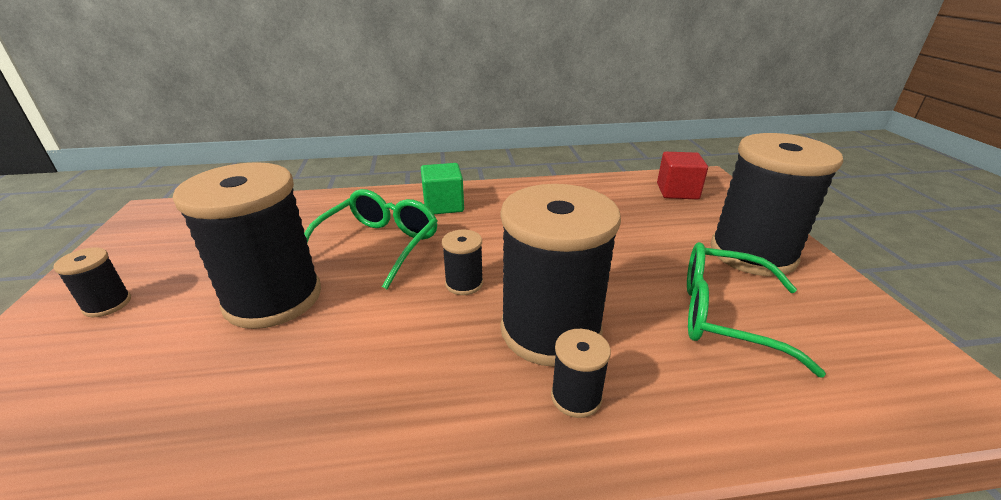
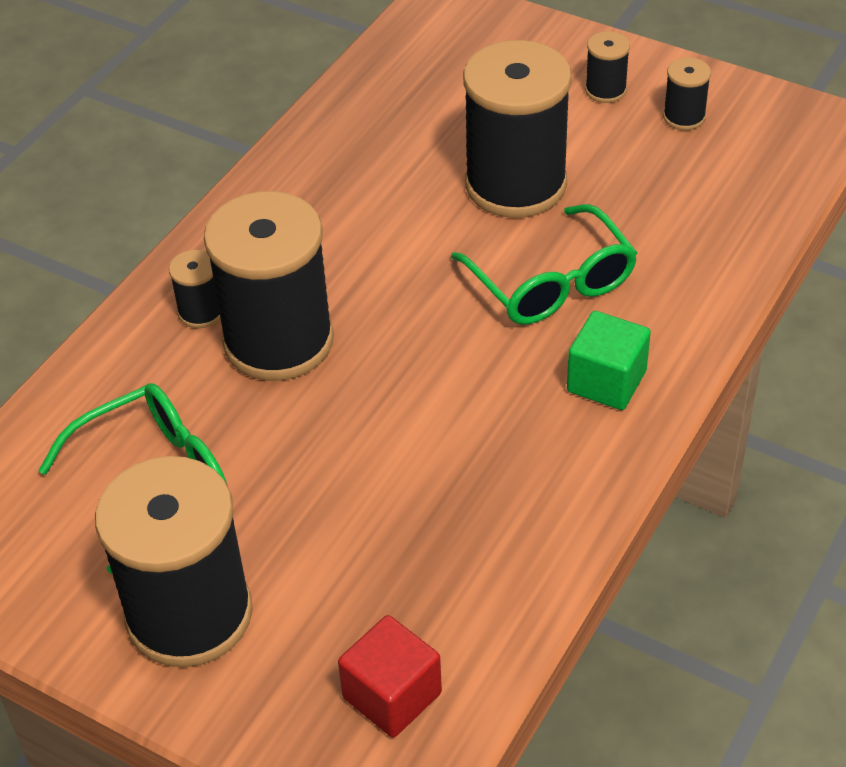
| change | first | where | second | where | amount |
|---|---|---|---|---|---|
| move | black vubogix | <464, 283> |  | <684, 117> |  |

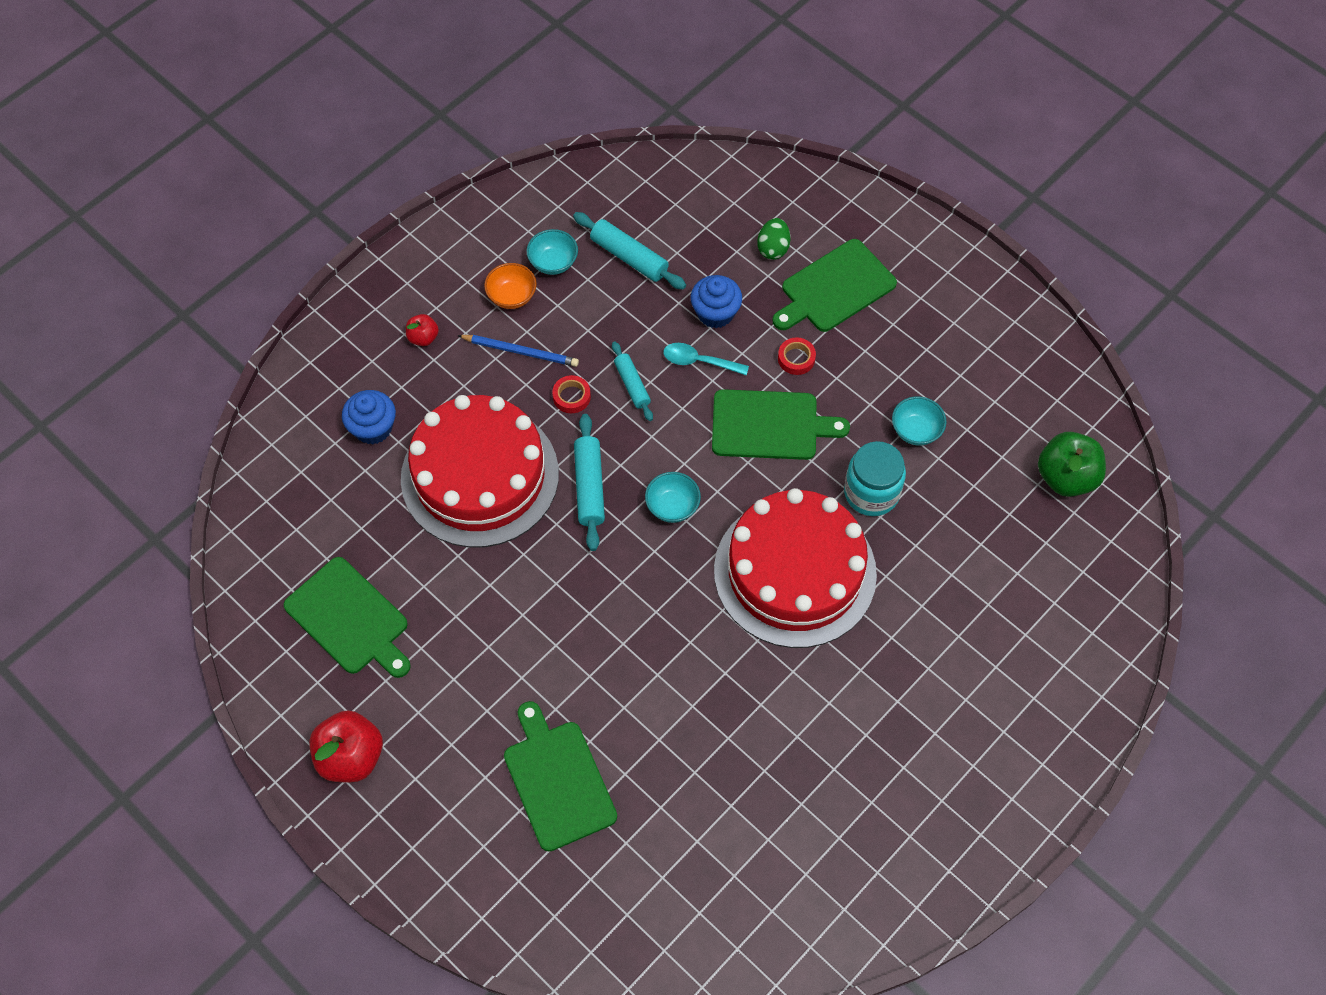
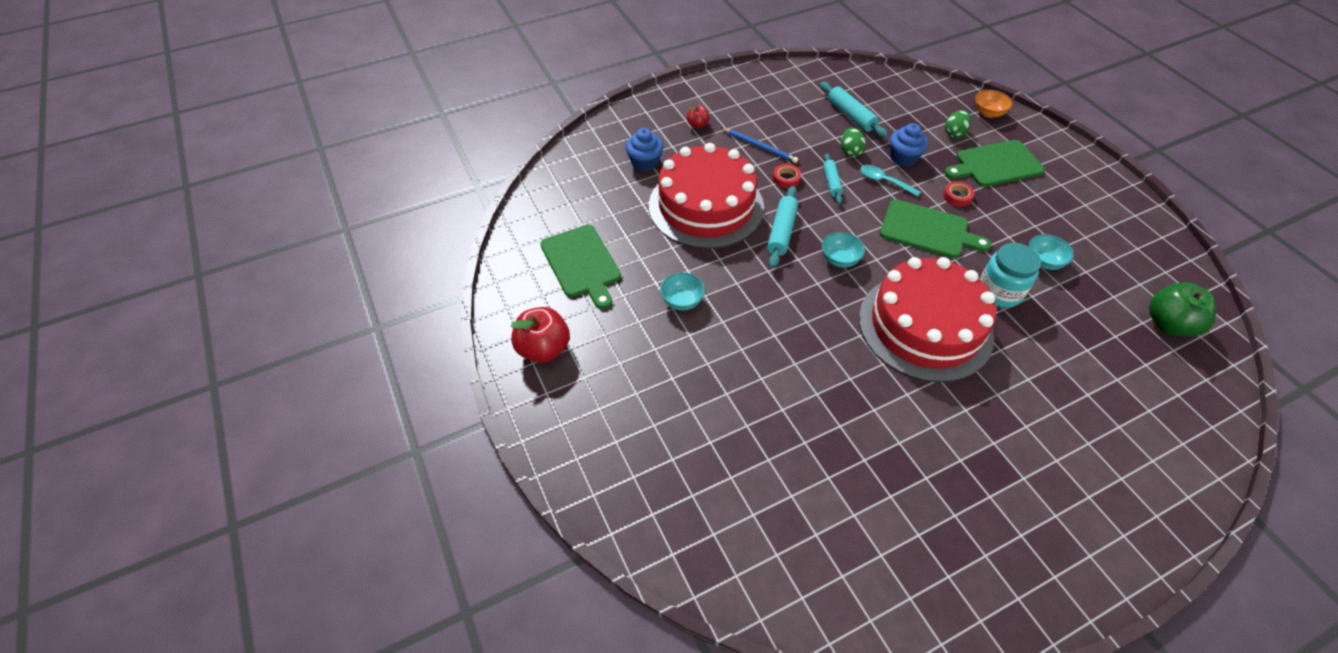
| change | first | where | second | where | amount |
|---|---|---|---|---|---|
| move | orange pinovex | <512, 296> |  | <988, 113> |  |
| delete | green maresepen | <557, 780> |  |  |  |
| move | turquoise pinovex | <553, 262> |  | <682, 301> |  |
| insert |  |  | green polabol | <850, 151> |  |

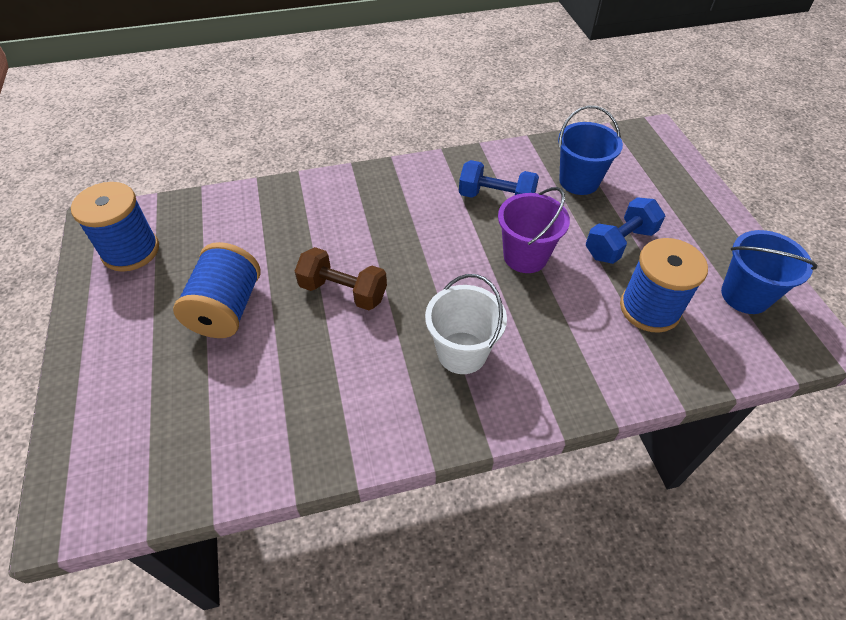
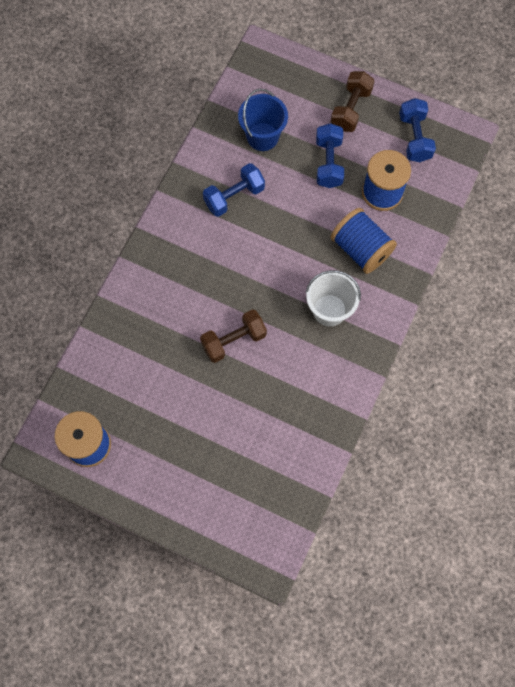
| change | first | where | second | where | amount |
|---|---|---|---|---|---|
| move | blue vubogix | <226, 309> |  | <361, 249> |  |
| delete | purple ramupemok | <525, 256> |  |  |  |
| replace | blue ramupemok | <745, 295> | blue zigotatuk | <414, 138> |  |
| insert |  |  | brown zigotatuk | <351, 109> |  |

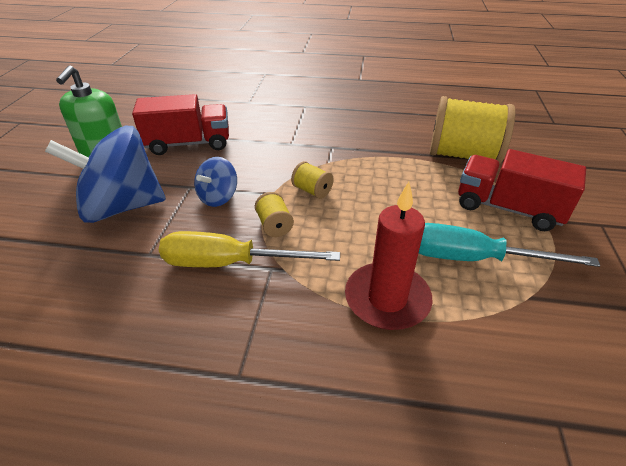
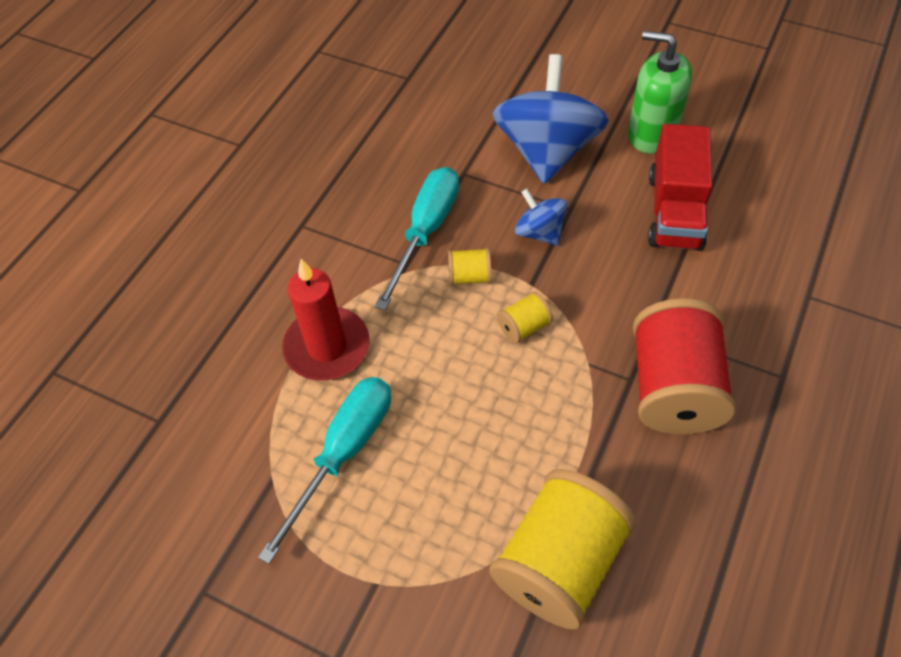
| change | first | where | second | where | amount |
|---|---|---|---|---|---|
| recolor | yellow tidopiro | <229, 263> | turquoise tidopiro | <426, 231> |  |
| delete | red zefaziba | <508, 208> |  |  |  |
| insert |  |  | red vubogix | <673, 389> |  |

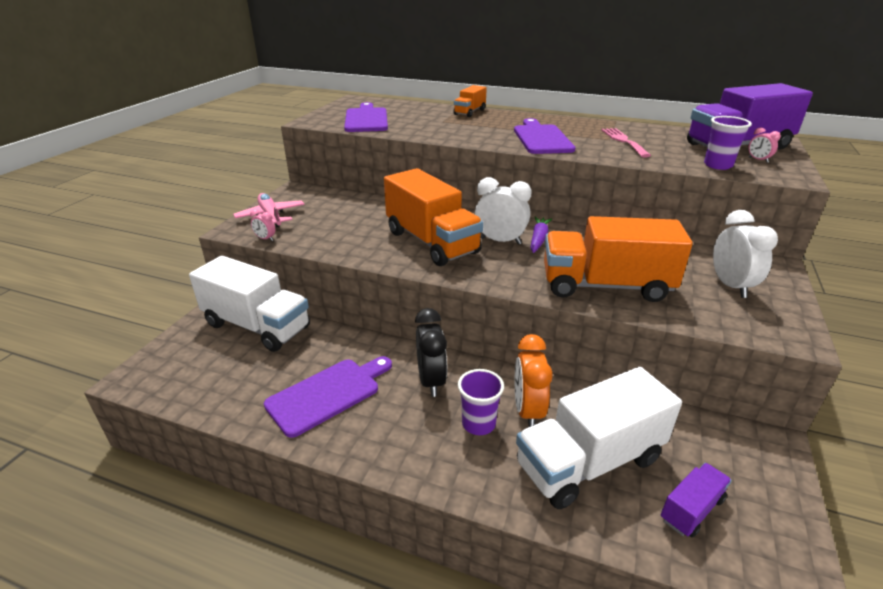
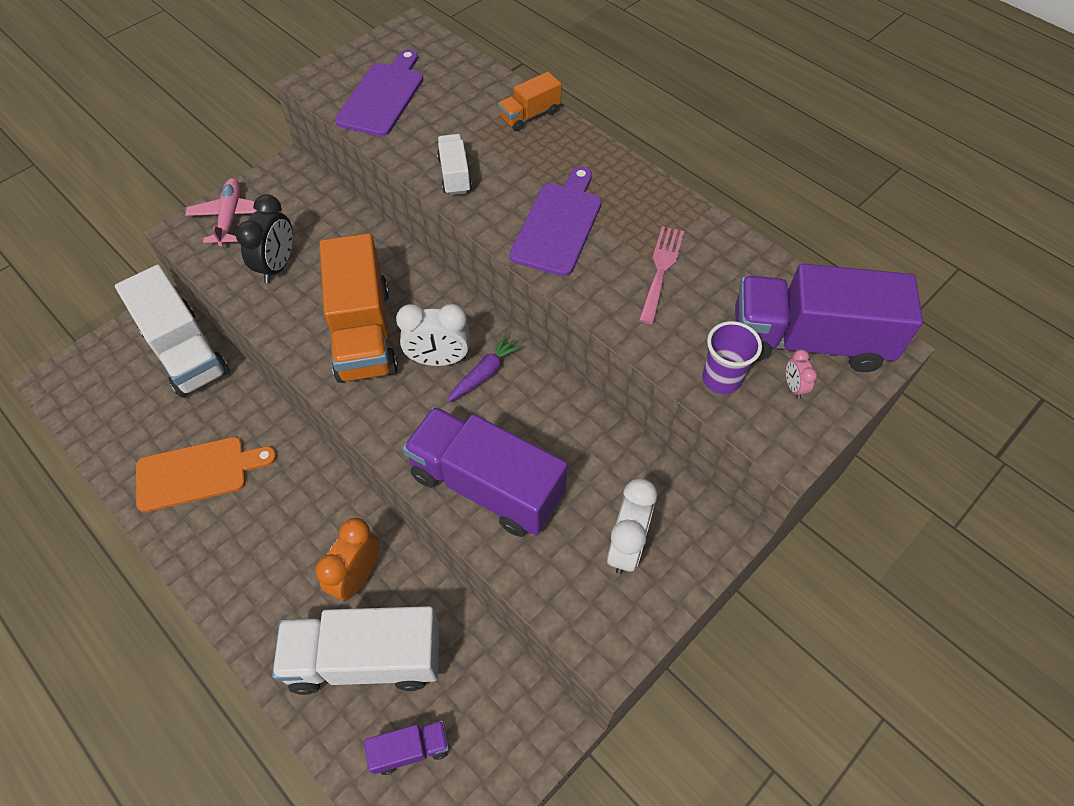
| change | first | where | second | where | amount |
|---|---|---|---|---|---|
| delete | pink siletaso | <265, 239> |  |  |  |
| recolor | purple maresepen | <327, 394> | orange maresepen | <197, 473> |  |
| move | black siletaso | <431, 381> |  | <278, 266> |  |
| delete | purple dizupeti | <478, 424> |  |  |  |
| rotate | white siletaso | <500, 241> |  | <439, 360> | 135 degrees clockwise |
| recolor | orange zefaziba | <605, 286> | purple zefaziba | <486, 485> |  |
| insert |  |  | white zefaziba | <455, 175> |  |

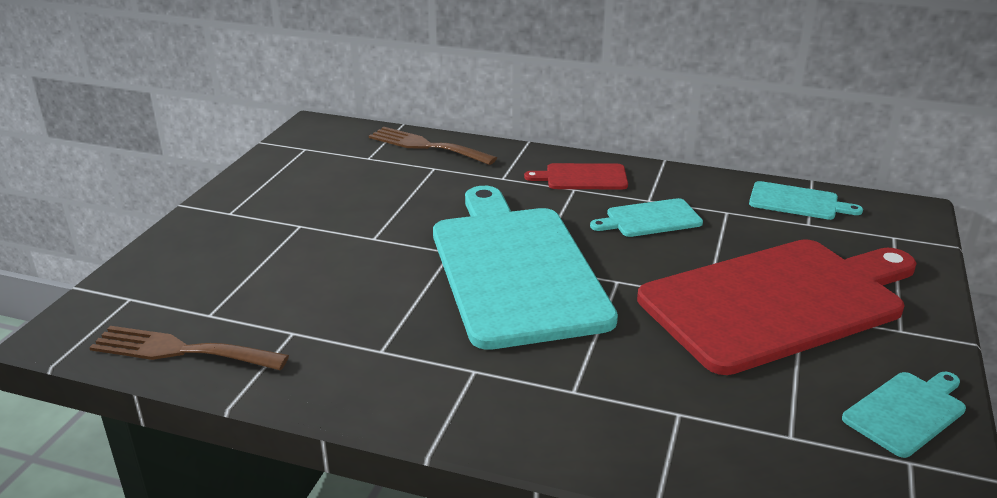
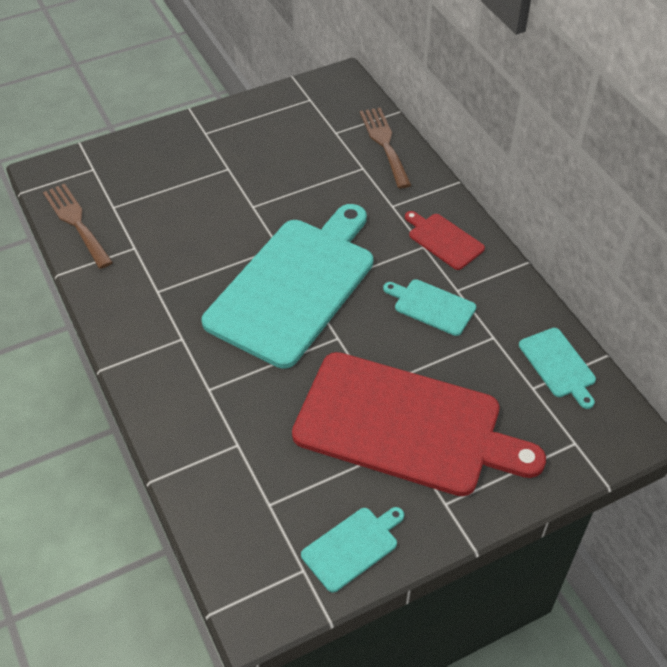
| change | first | where | second | where | amount |
|---|---|---|---|---|---|
| rotate | turquoise maresepen | <907, 412> |  | <352, 547> | 45 degrees counterclockwise |

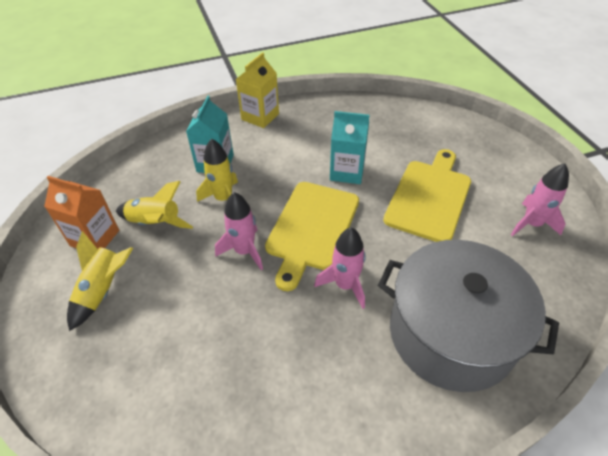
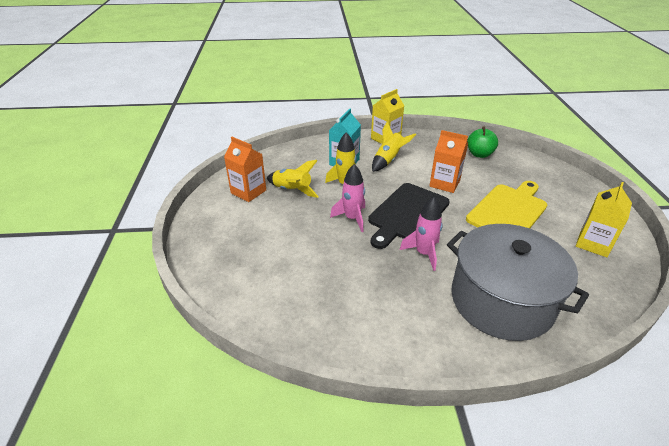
| change | first | where | second | where | amount |
|---|---|---|---|---|---|
| move | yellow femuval | <103, 290> |  | <388, 160> |  |
| recolor | yellow maresepen | <311, 228> | black maresepen | <407, 214> |  |
| recolor | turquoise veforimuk | <347, 172> | orange veforimuk | <444, 183> |  |
| replace | pink femuval | <531, 224> | yellow veforimuk | <593, 243> |  |
| insert |  |  | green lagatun | <479, 154> |  |

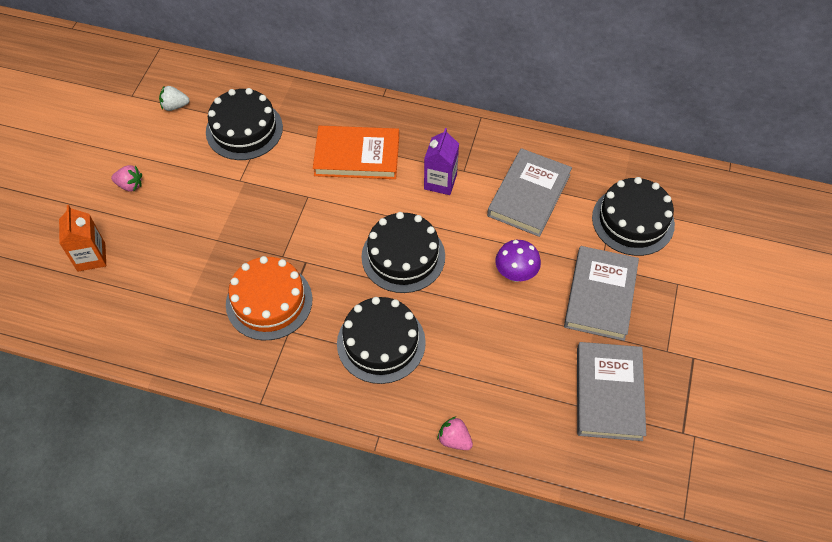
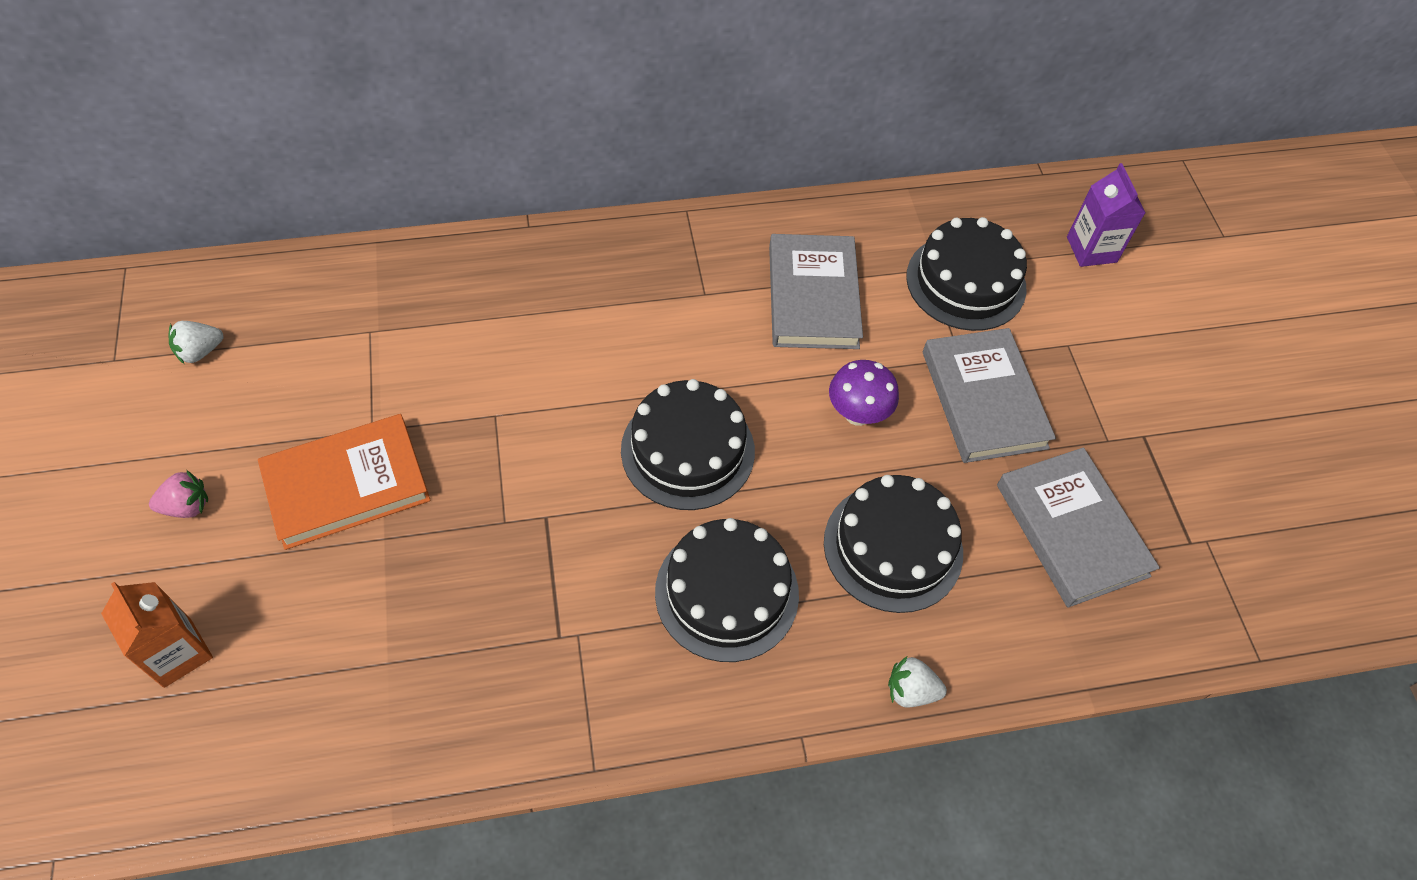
| change | first | where | second | where | amount |
|---|---|---|---|---|---|
| move | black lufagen | <244, 129> |  | <893, 547> |  |
| delete | orange lufagen | <269, 301> |  |  |  |
| move | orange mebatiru | <357, 156> |  | <347, 485> |  |
| move | purple veforimuk | <440, 182> |  | <1091, 249> |  |
| recolor | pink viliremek | <454, 439> | white viliremek | <910, 691> |  |

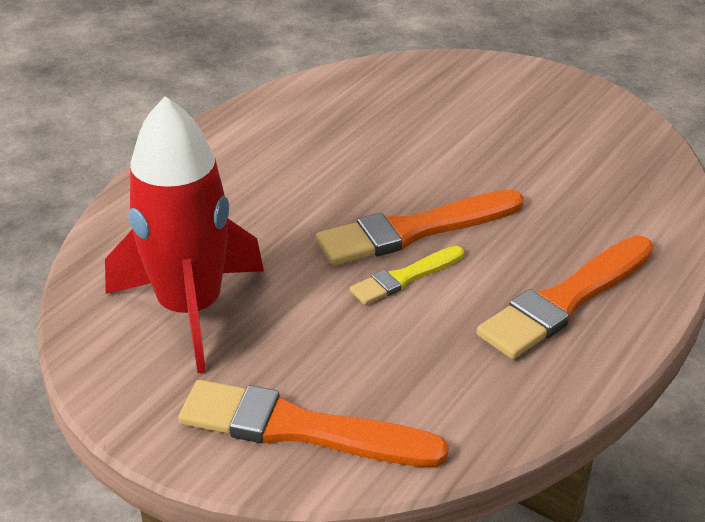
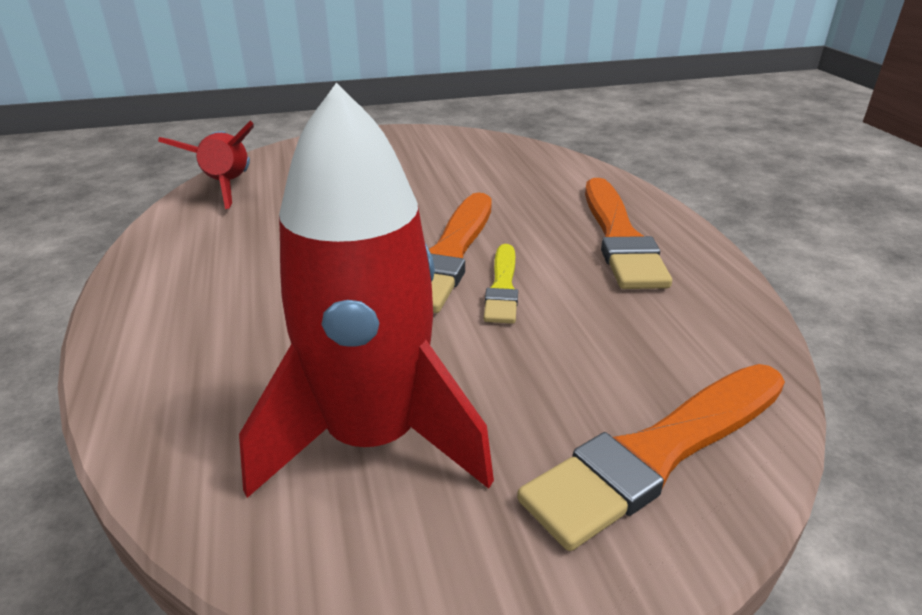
| change | first | where | second | where | amount |
|---|---|---|---|---|---|
| insert |  |  | red femuval | <227, 187> |  |

